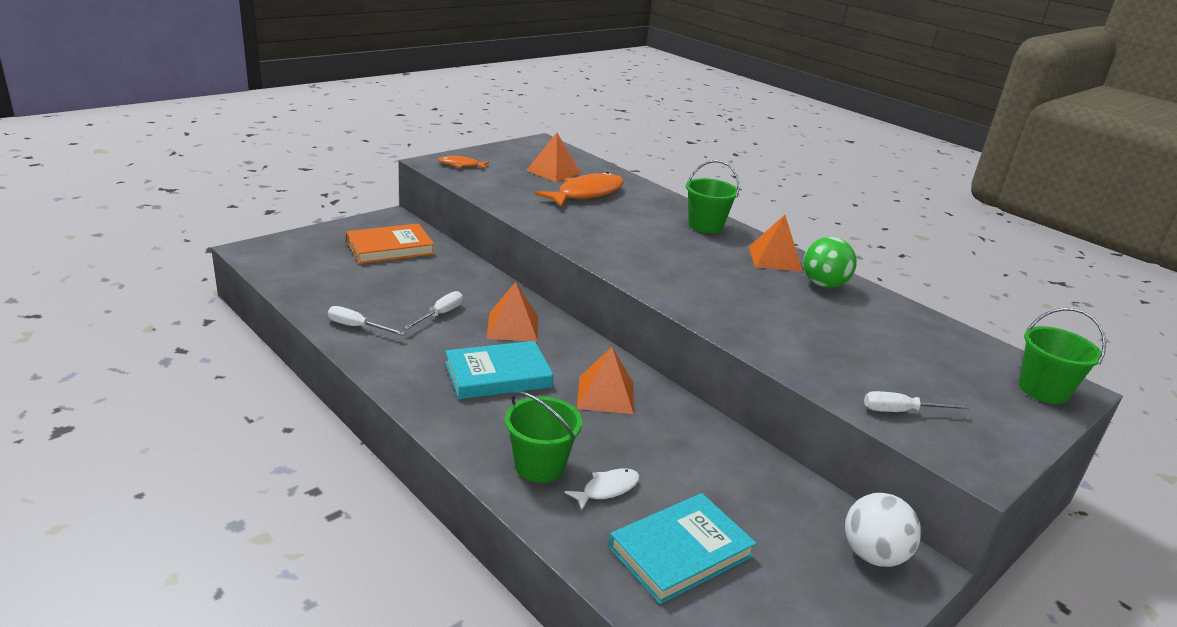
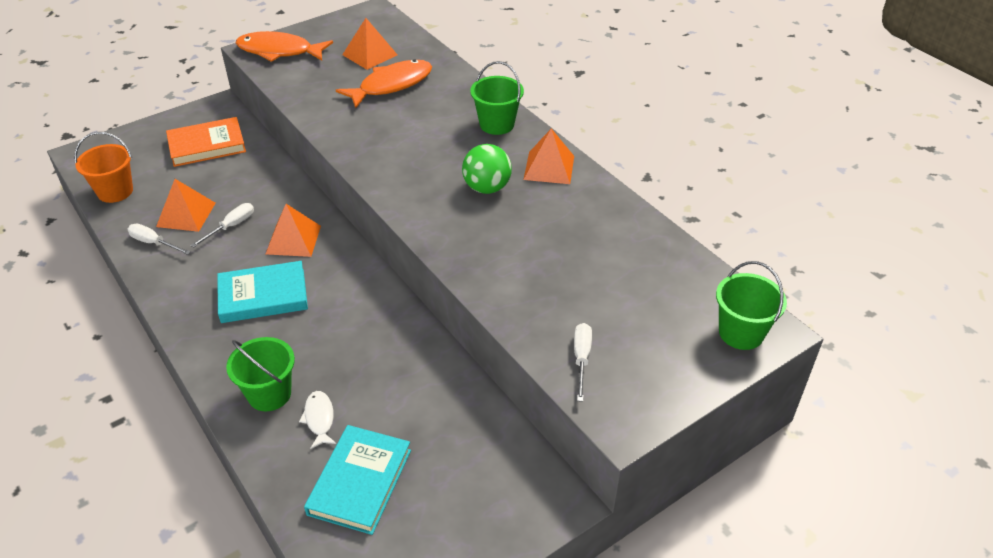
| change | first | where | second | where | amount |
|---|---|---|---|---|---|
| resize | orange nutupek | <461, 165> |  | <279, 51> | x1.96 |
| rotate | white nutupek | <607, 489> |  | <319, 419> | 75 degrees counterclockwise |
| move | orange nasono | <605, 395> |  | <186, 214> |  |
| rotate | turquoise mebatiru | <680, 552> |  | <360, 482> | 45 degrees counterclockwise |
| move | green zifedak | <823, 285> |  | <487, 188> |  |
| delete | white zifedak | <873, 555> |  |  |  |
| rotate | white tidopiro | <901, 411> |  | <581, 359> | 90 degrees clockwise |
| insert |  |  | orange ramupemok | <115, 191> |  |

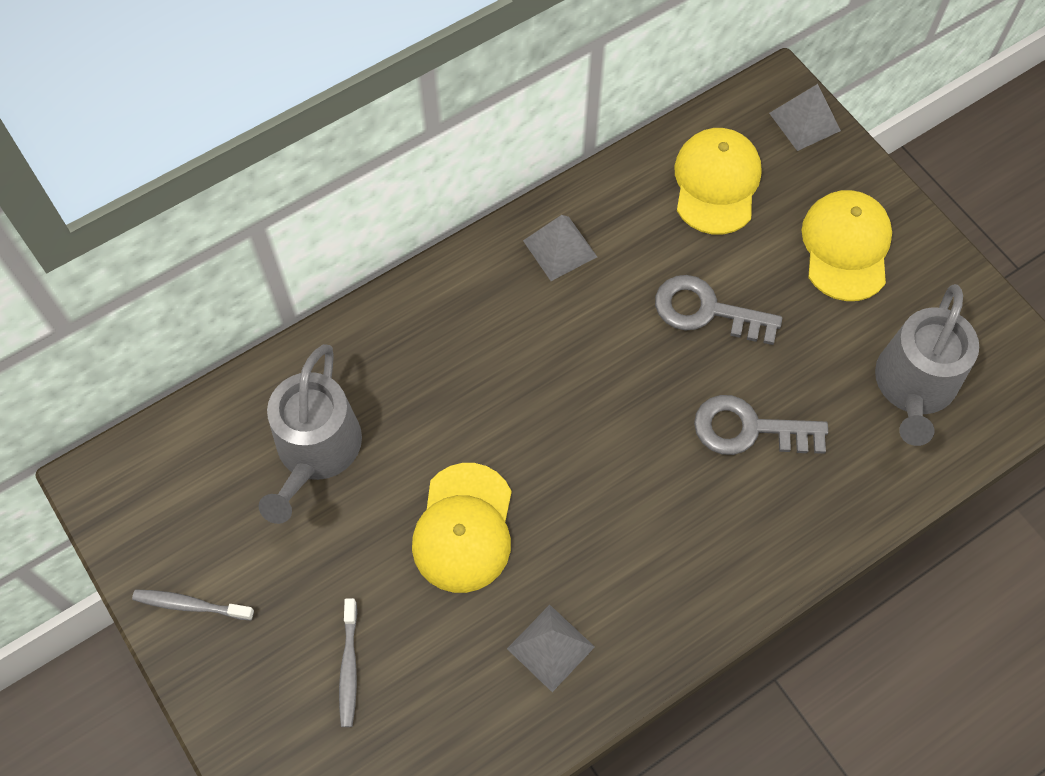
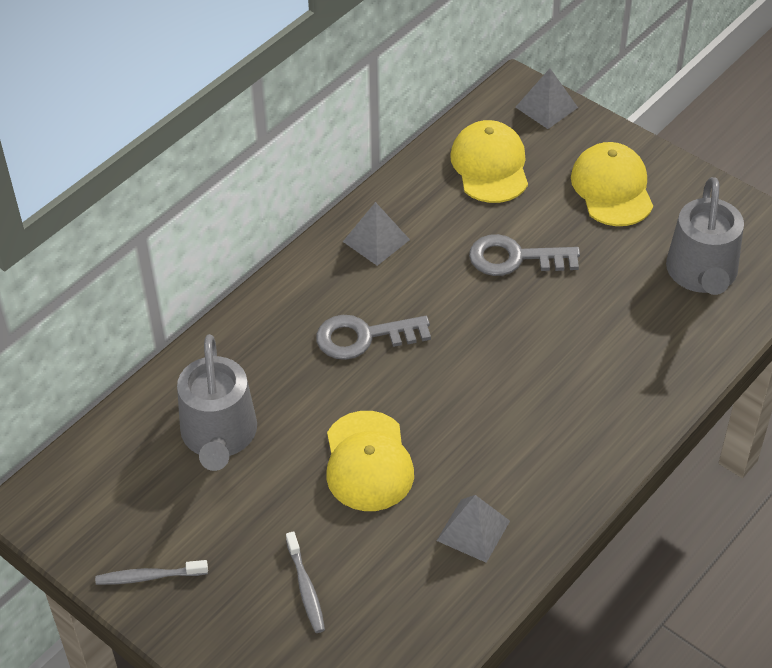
| change | first | where | second | where | amount |
|---|---|---|---|---|---|
| move | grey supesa | <749, 429> |  | <364, 337> |  |

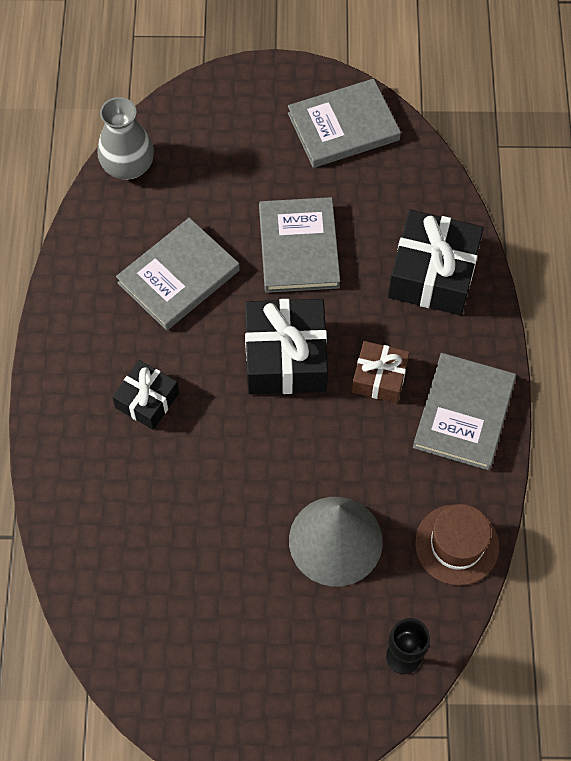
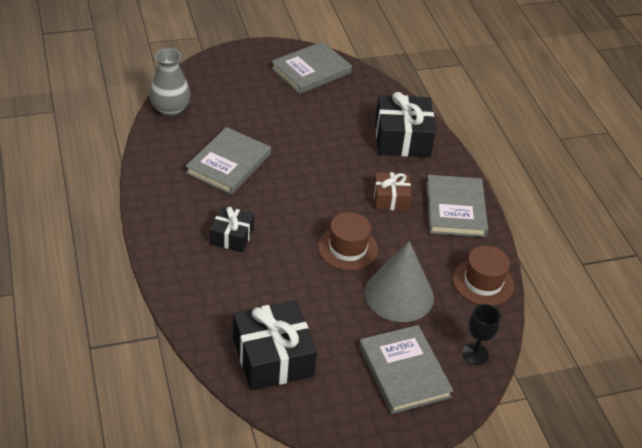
| change | first | where | second | where | amount |
|---|---|---|---|---|---|
| move | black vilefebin | <285, 357> |  | <273, 357> |  |
| move | grey mebatiru | <298, 248> |  | <404, 372> |  |
| insert |  |  | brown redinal | <348, 248> |  |

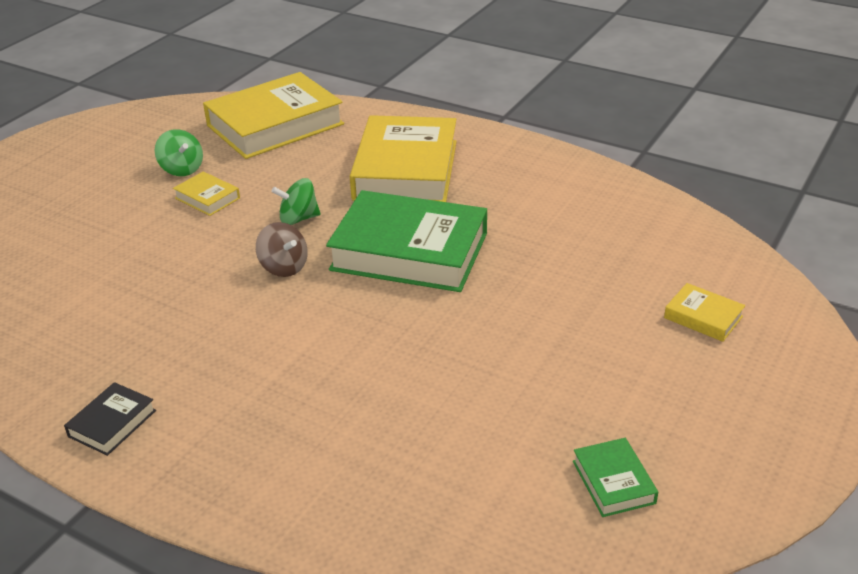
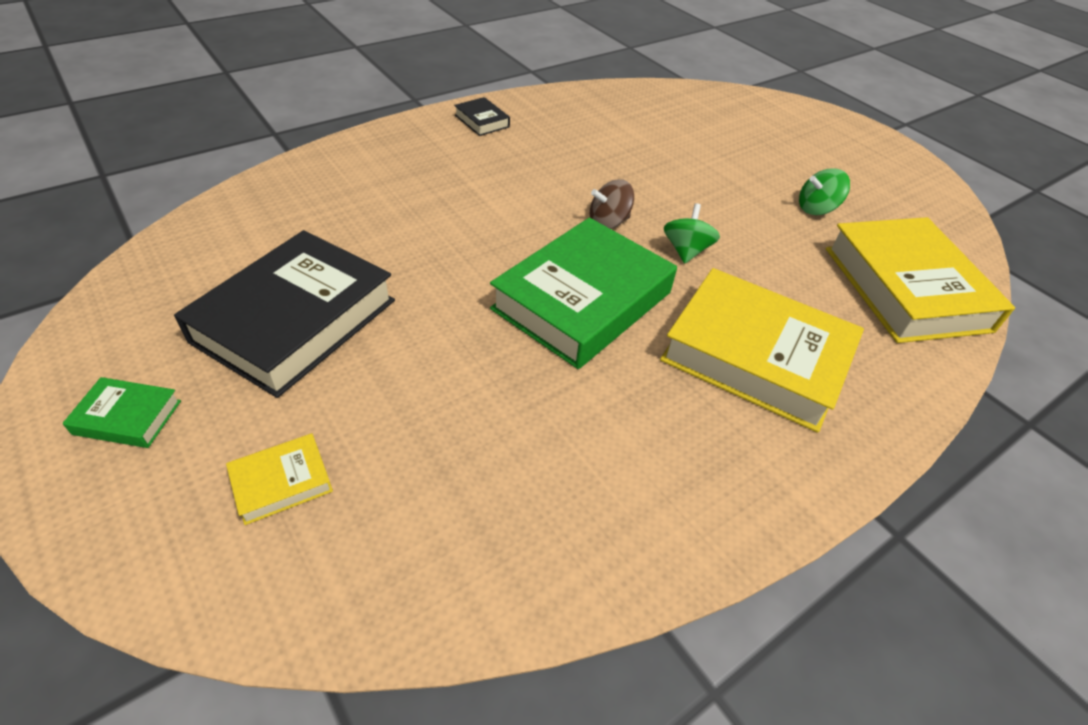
| change | first | where | second | where | amount |
|---|---|---|---|---|---|
| delete | yellow mebatiru | <207, 198> |  |  |  |
| move | green mebatiru | <613, 482> |  | <127, 417> |  |
| insert |  |  | black mebatiru | <295, 320> |  |

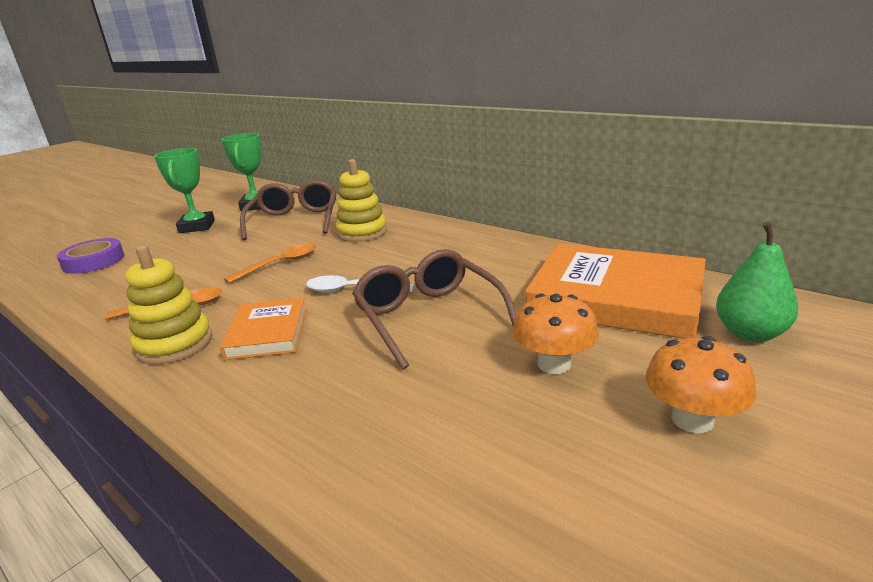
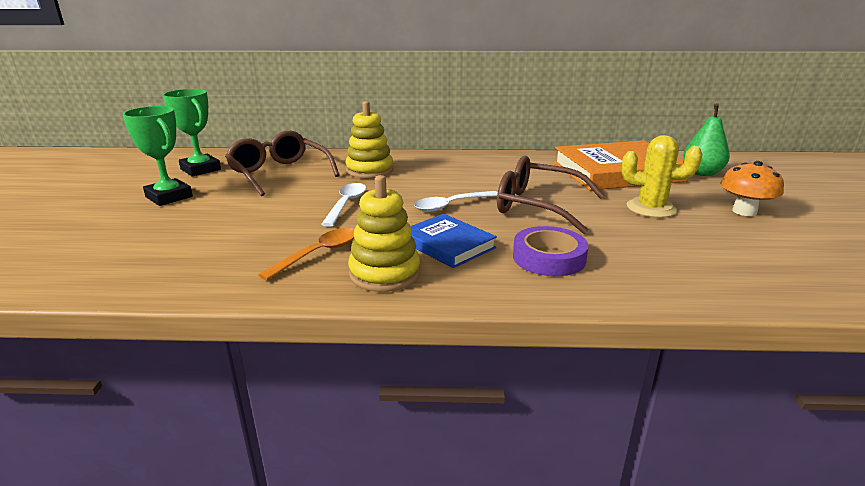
| change | first | where | second | where | amount |
|---|---|---|---|---|---|
| move | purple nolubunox | <94, 261> |  | <549, 258> |  |
| recolor | orange mebatiru | <268, 333> | blue mebatiru | <447, 244> |  |
| recolor | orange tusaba | <280, 264> | white tusaba | <346, 204> |  |
| replace | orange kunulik | <554, 364> | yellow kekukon | <651, 208> |  |

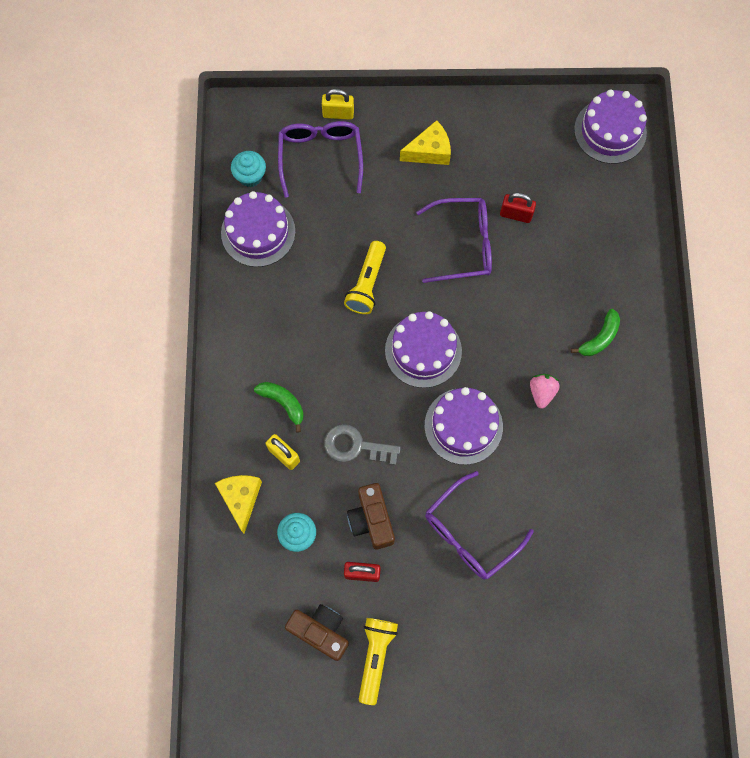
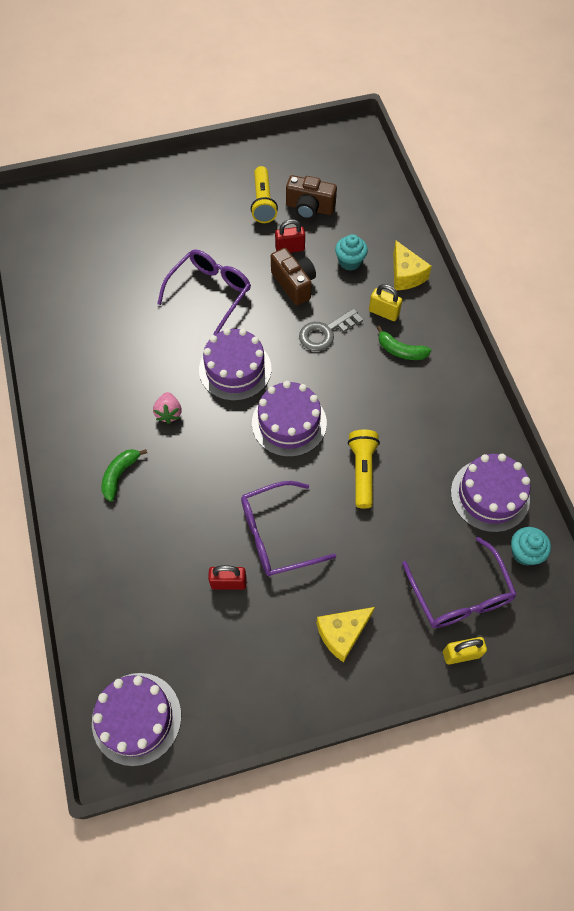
| change | first | where | second | where | amount |
|---|---|---|---|---|---|
| rotate | grey supesa | <355, 446> |  | <325, 332> | 150 degrees clockwise |

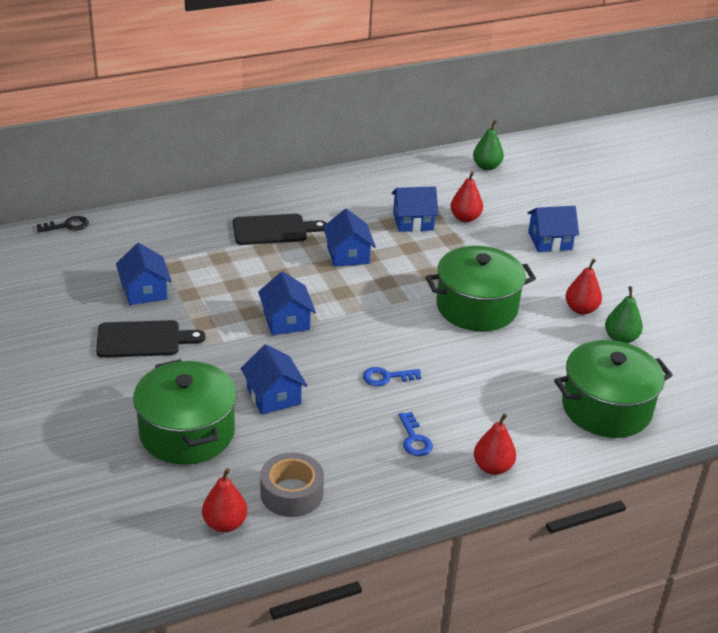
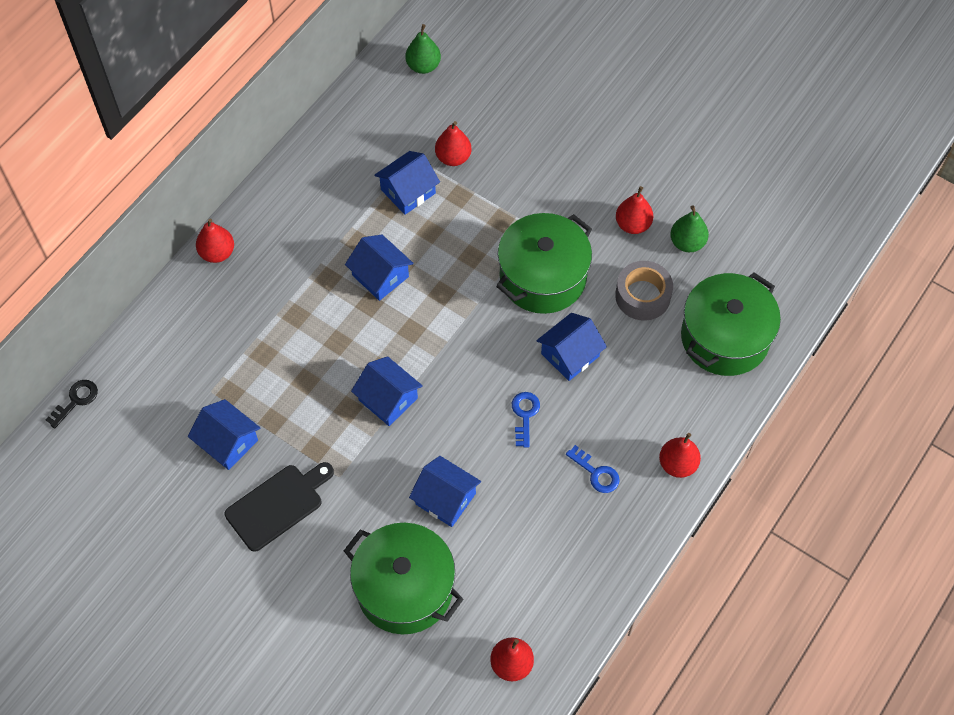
| change | first | where | second | where | amount |
|---|---|---|---|---|---|
| delete | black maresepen | <273, 230> |  |  |  |
| move | grey nolubunox | <291, 493> |  | <642, 296> |  |
| rotate | blue supesa | <386, 377> |  | <525, 415> | 135 degrees clockwise |
| move | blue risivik | <549, 241> |  | <570, 355> |  |
| insert |  |  | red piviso | <217, 253> |  |

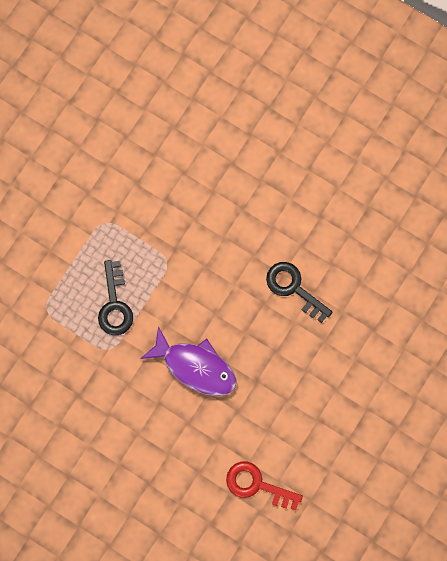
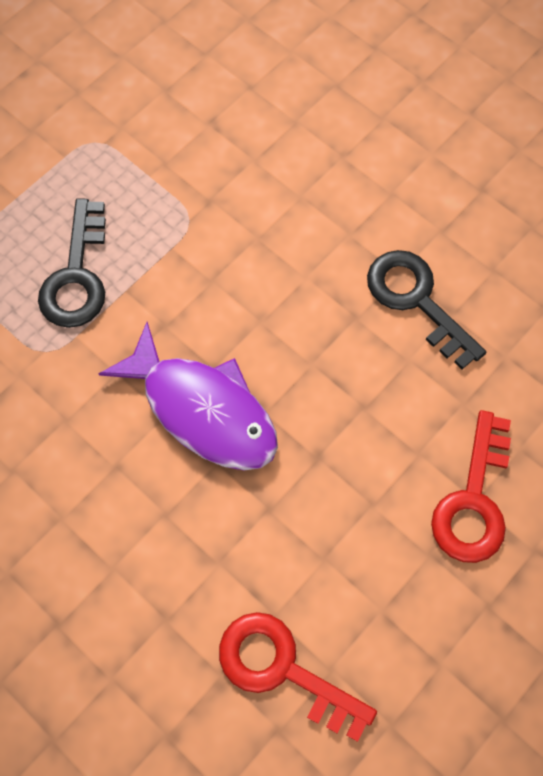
| change | first | where | second | where | amount |
|---|---|---|---|---|---|
| insert |  |  | red supesa | <473, 500> |  |

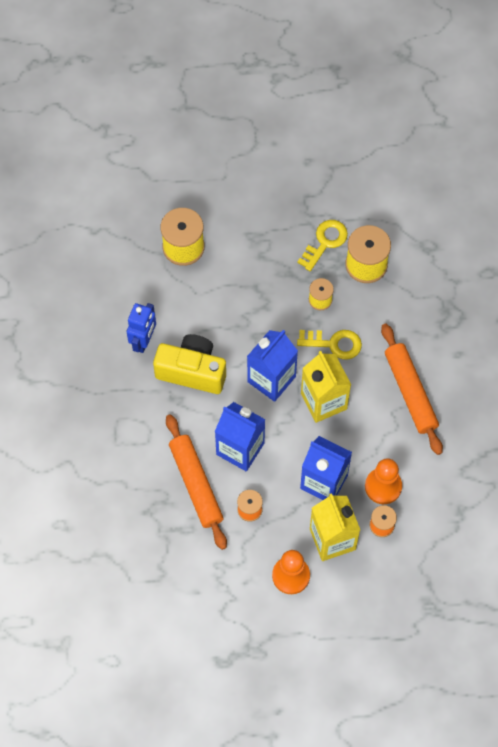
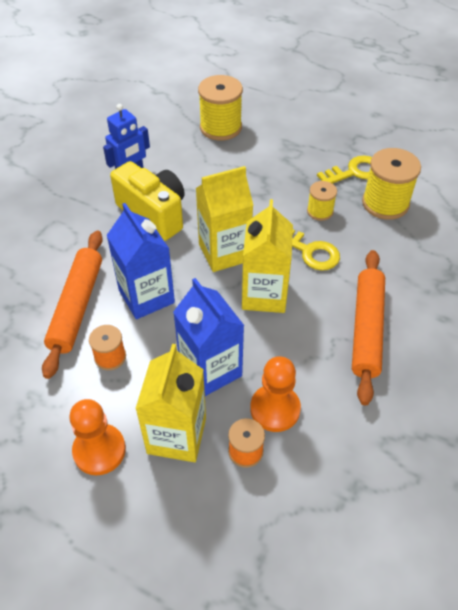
| change | first | where | second | where | amount |
|---|---|---|---|---|---|
| recolor | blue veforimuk | <271, 379> | yellow veforimuk | <224, 252> |  |

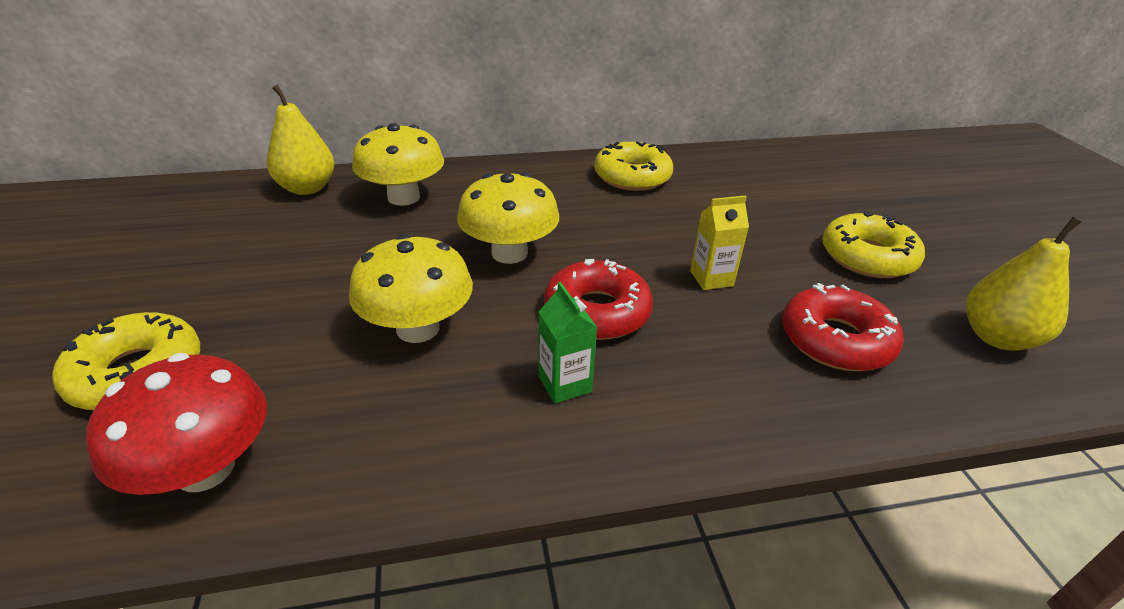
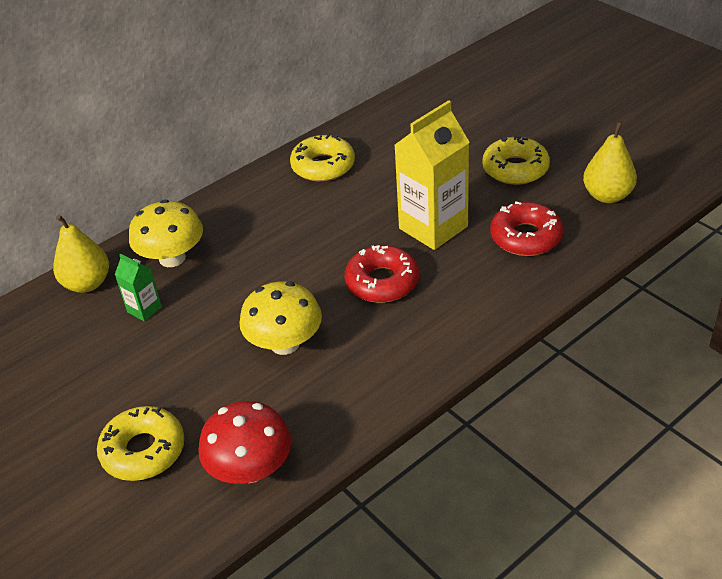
| change | first | where | second | where | amount |
|---|---|---|---|---|---|
| delete | yellow kunulik | <509, 253> |  |  |  |
| move | green veforimuk | <564, 384> |  | <144, 309> |  |
| resize | yellow veforimuk | <711, 278> |  | <433, 227> | x2.11 |

